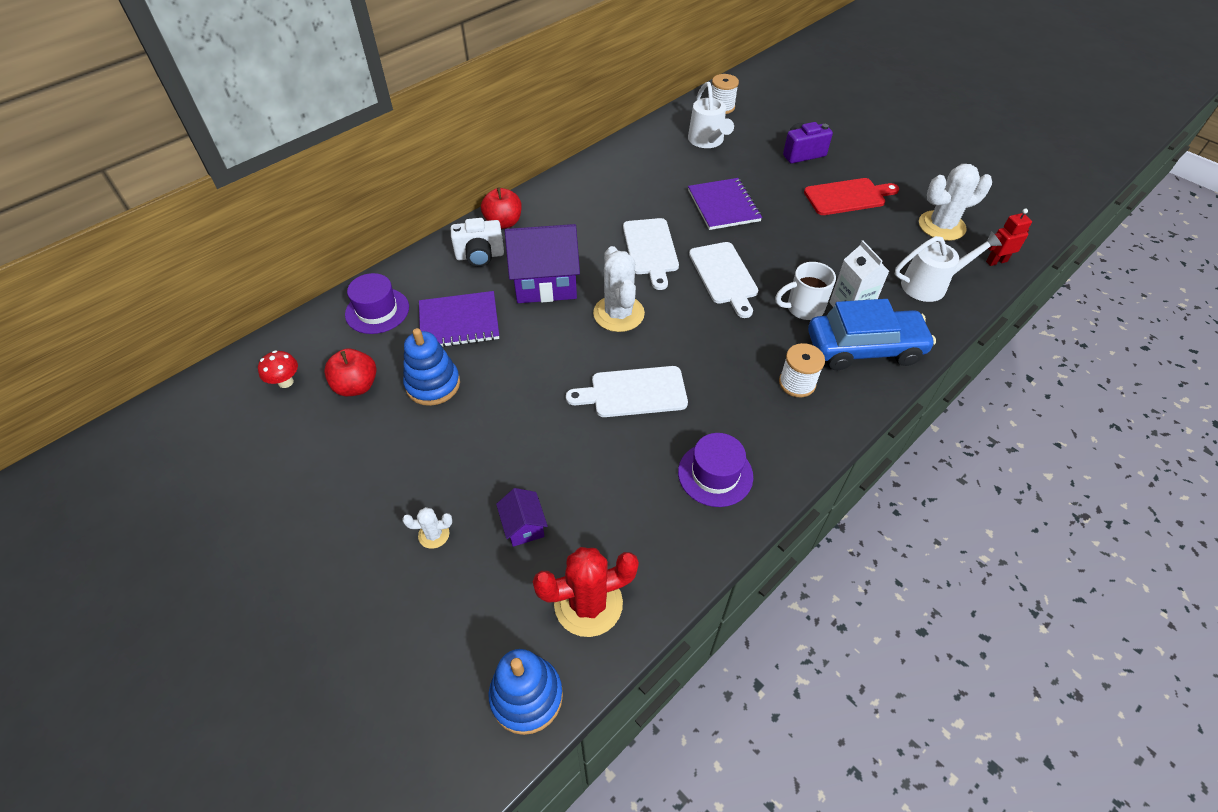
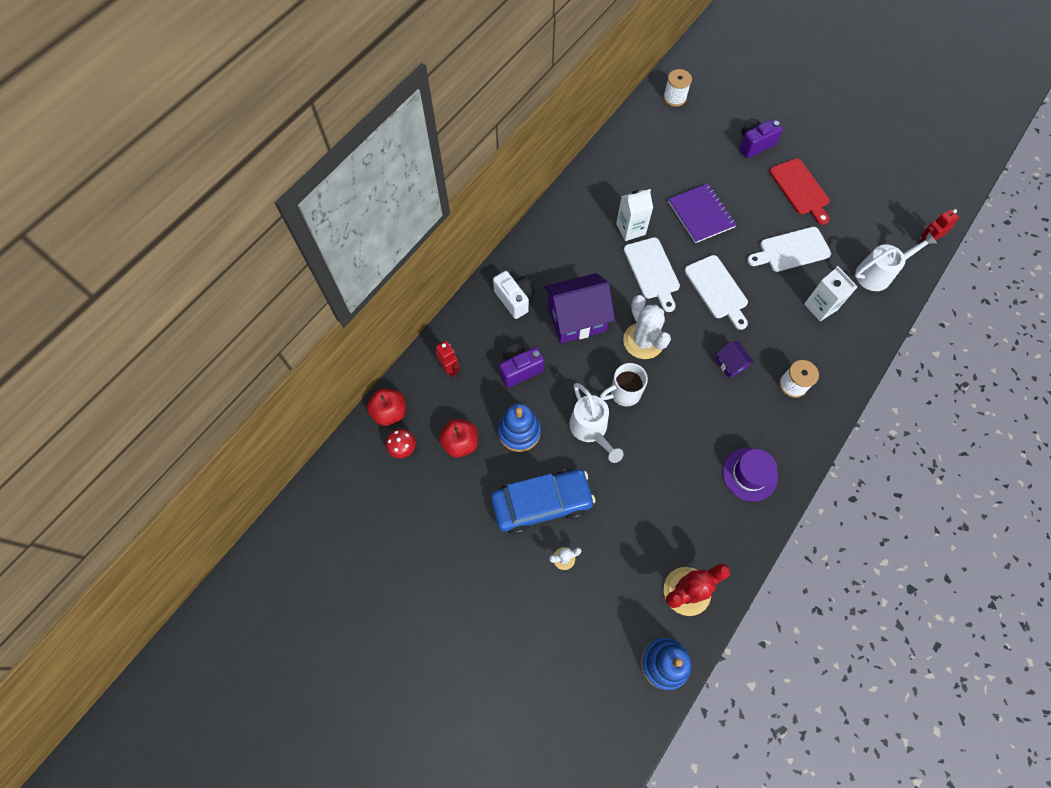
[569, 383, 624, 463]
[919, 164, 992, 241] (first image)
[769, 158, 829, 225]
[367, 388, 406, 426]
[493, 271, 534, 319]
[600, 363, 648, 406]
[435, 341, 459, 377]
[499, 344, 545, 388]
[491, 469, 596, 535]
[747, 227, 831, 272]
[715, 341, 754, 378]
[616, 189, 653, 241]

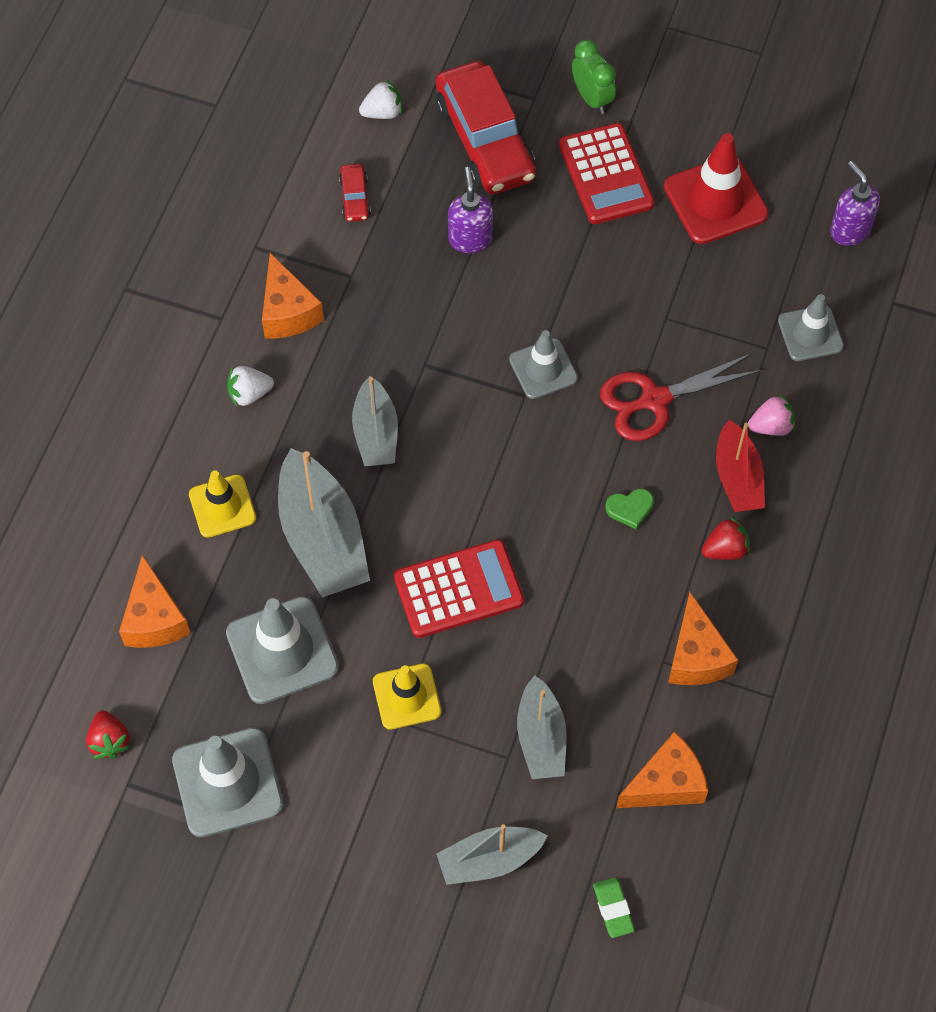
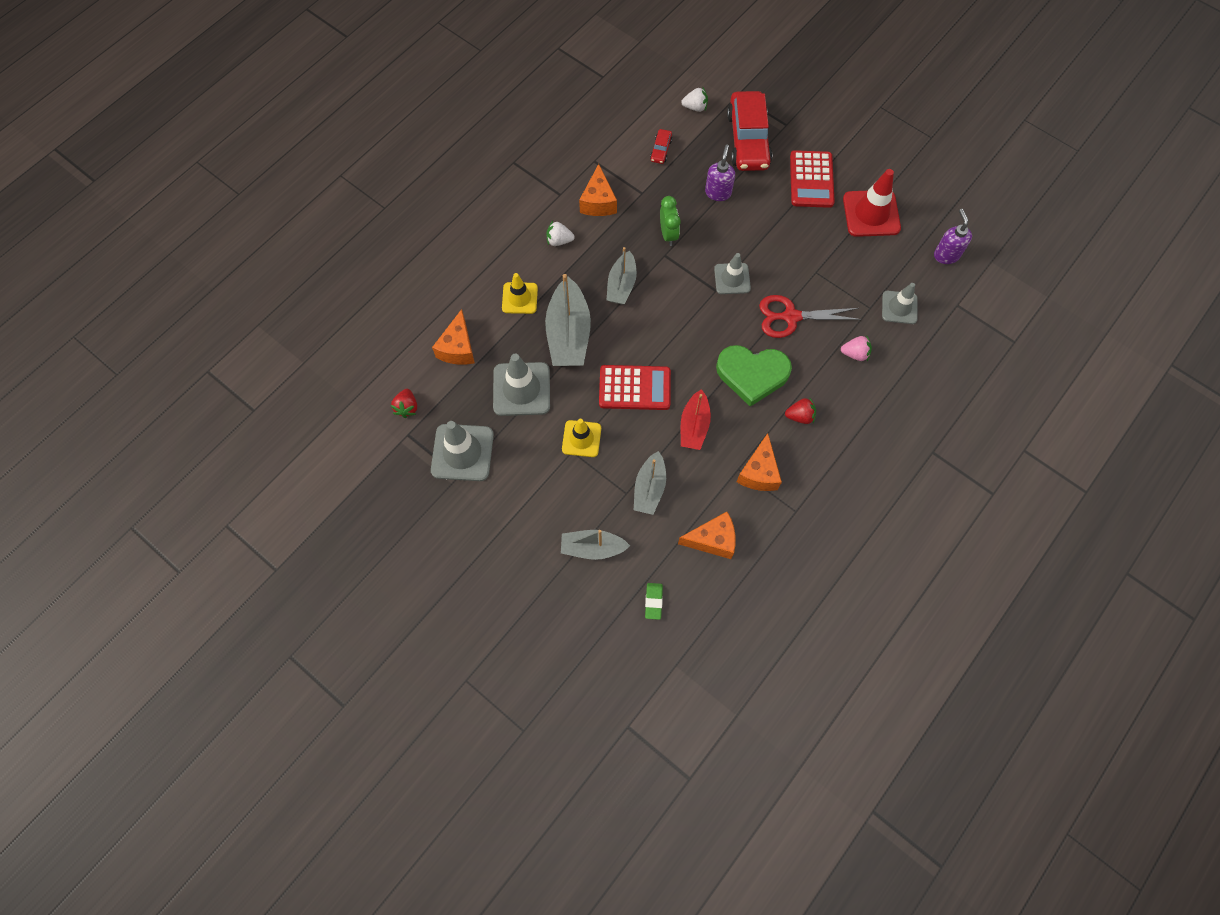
[660, 196, 681, 246]
[681, 389, 711, 450]
[716, 345, 792, 407]

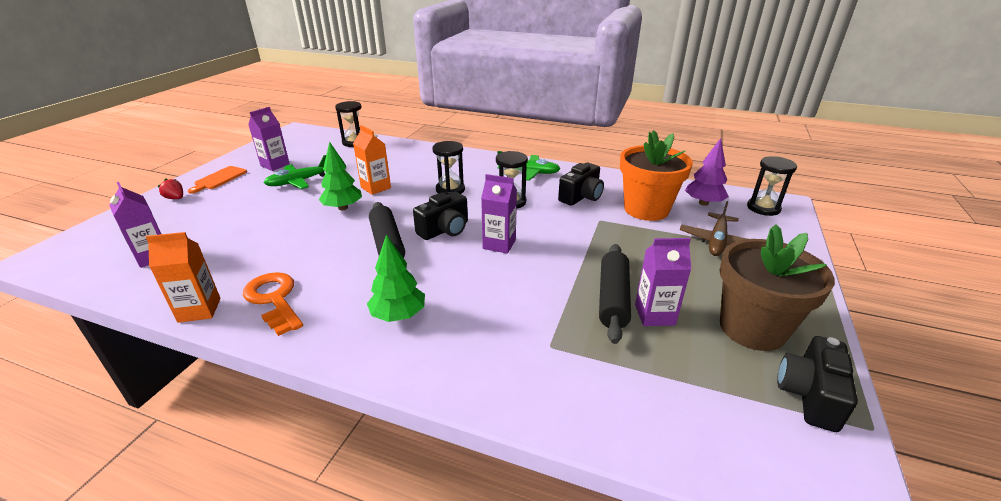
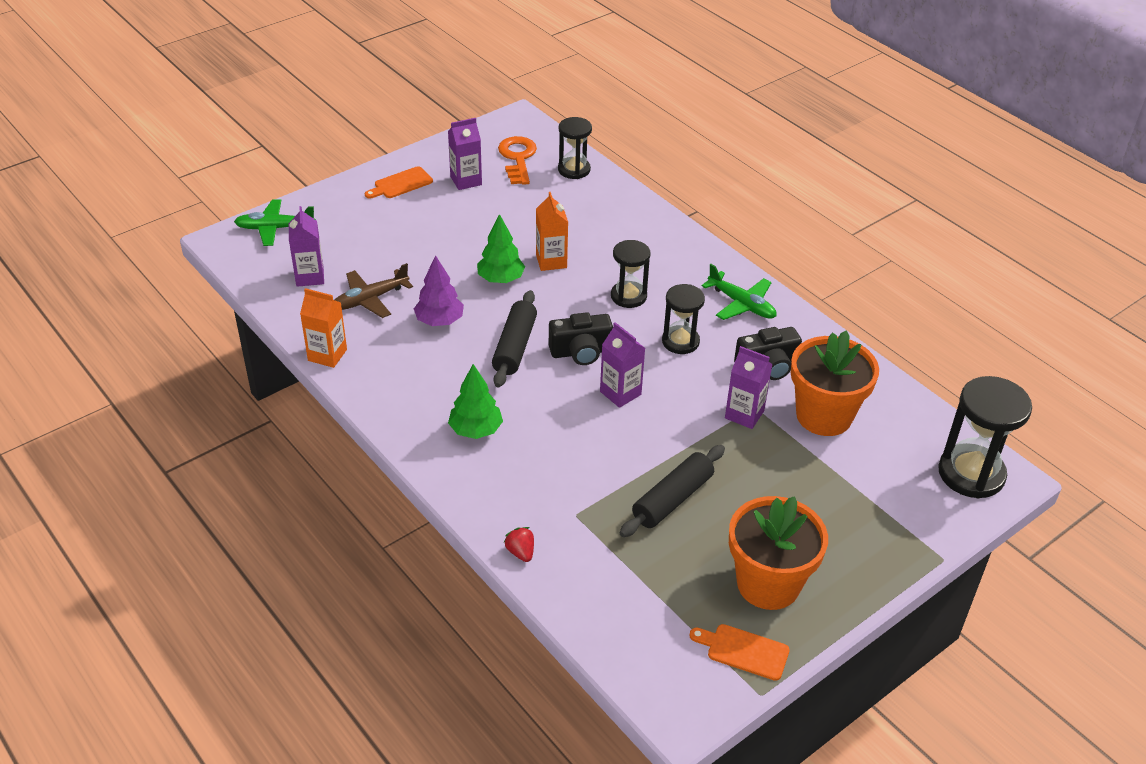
[414, 255, 464, 326]
[234, 199, 316, 246]
[938, 376, 1032, 498]
[504, 527, 534, 562]
[334, 263, 413, 318]
[729, 496, 828, 610]
[725, 346, 773, 429]
[498, 136, 537, 185]
[689, 624, 790, 681]

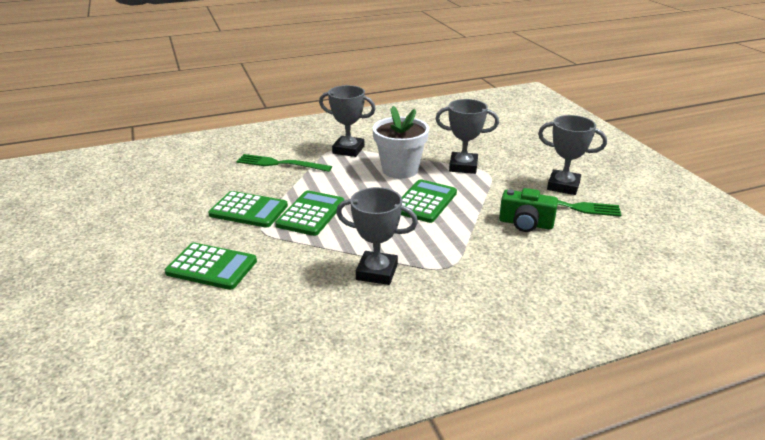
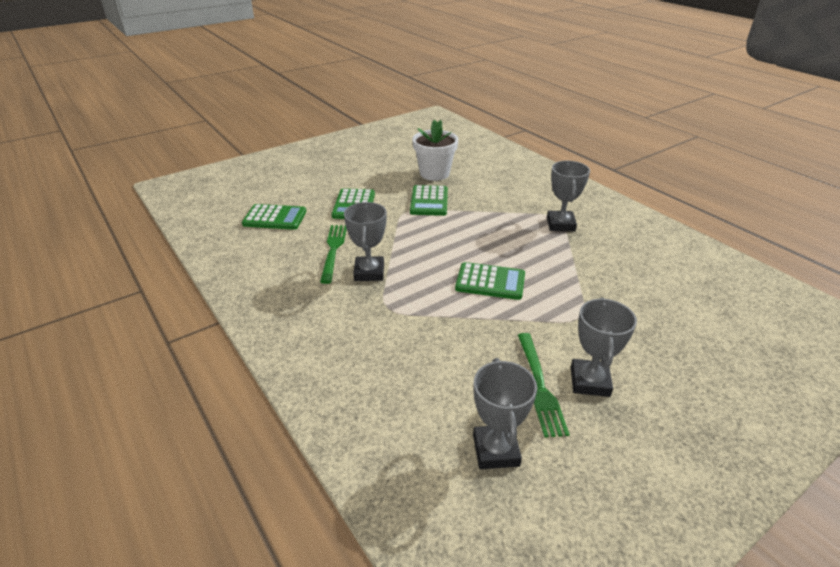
[473, 358, 537, 469]
[412, 119, 458, 181]
[320, 225, 347, 284]
[499, 188, 558, 232] (first image)
[242, 204, 306, 230]

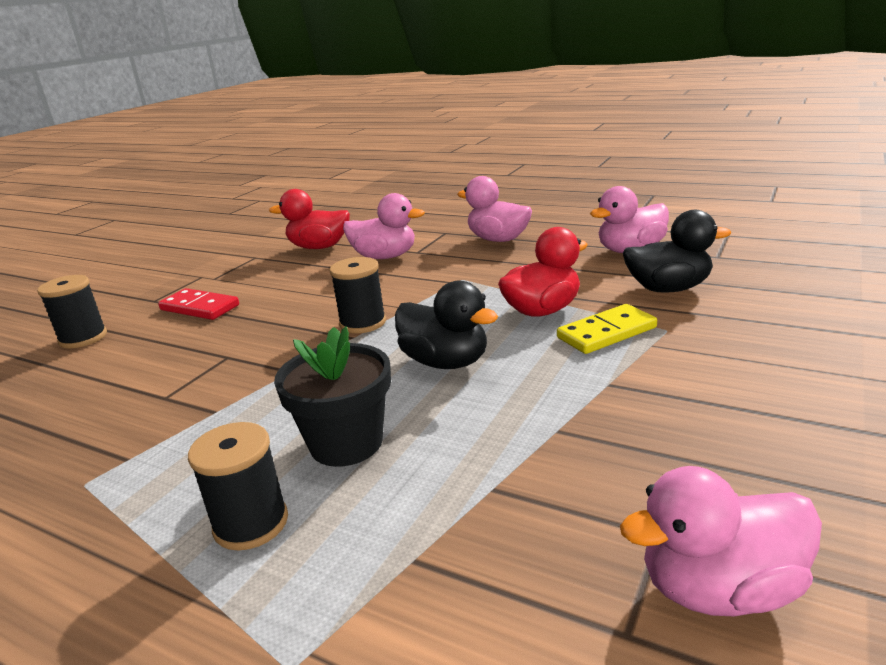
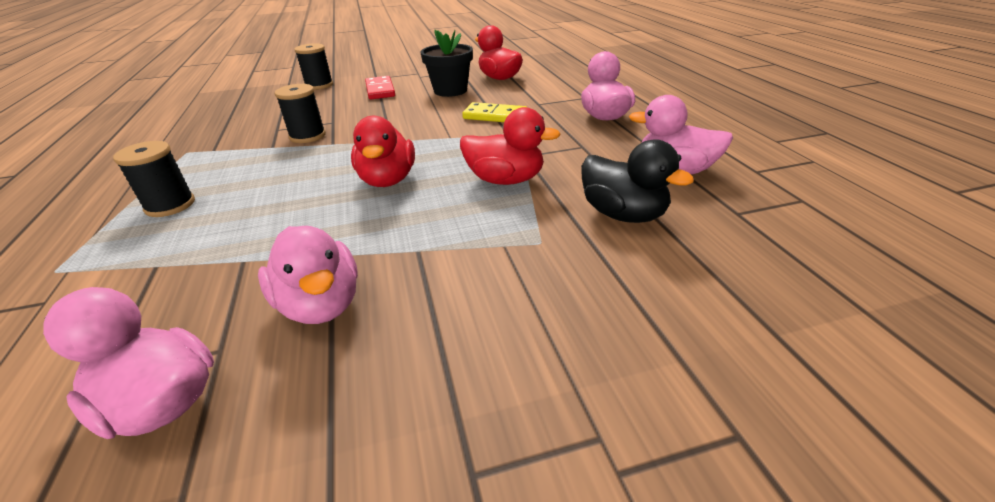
[258, 226, 358, 324]
[274, 84, 326, 143]
[351, 116, 415, 187]
[462, 102, 526, 122]
[420, 30, 473, 97]

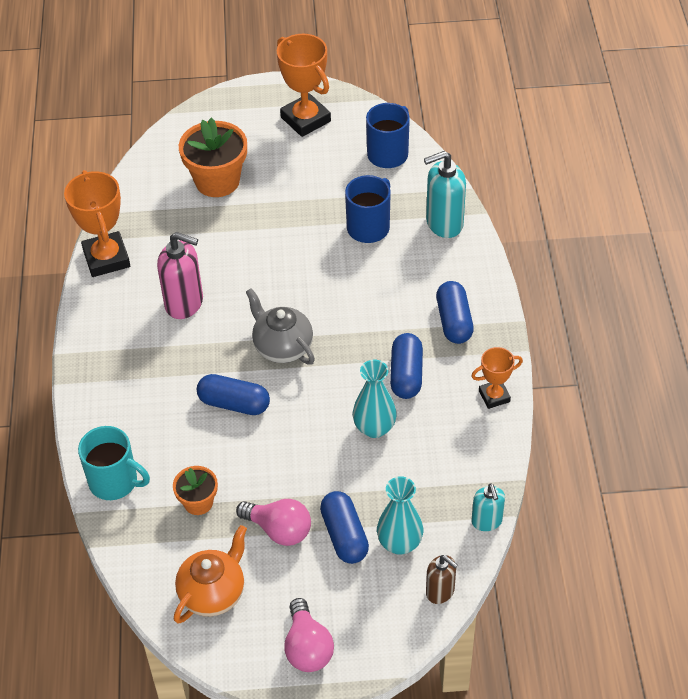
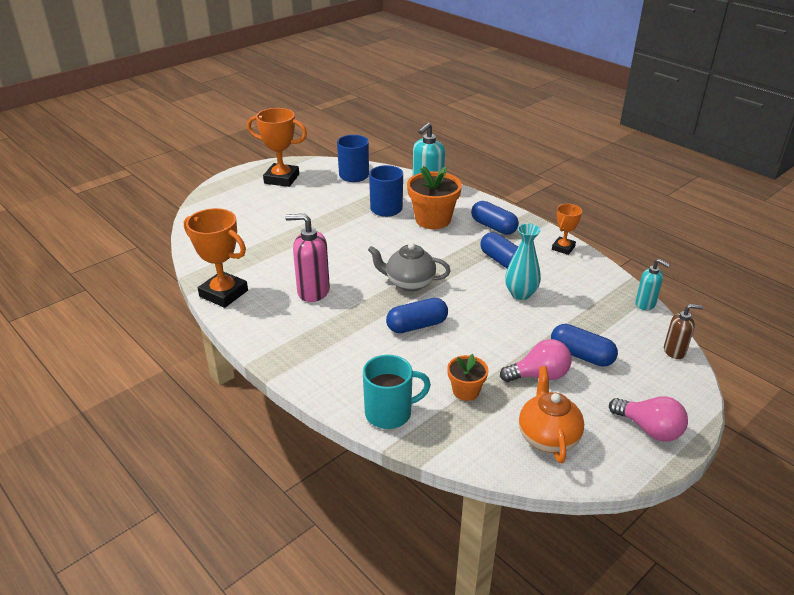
[407, 166, 462, 229]
[285, 214, 330, 302]
[377, 476, 423, 555] (first image)

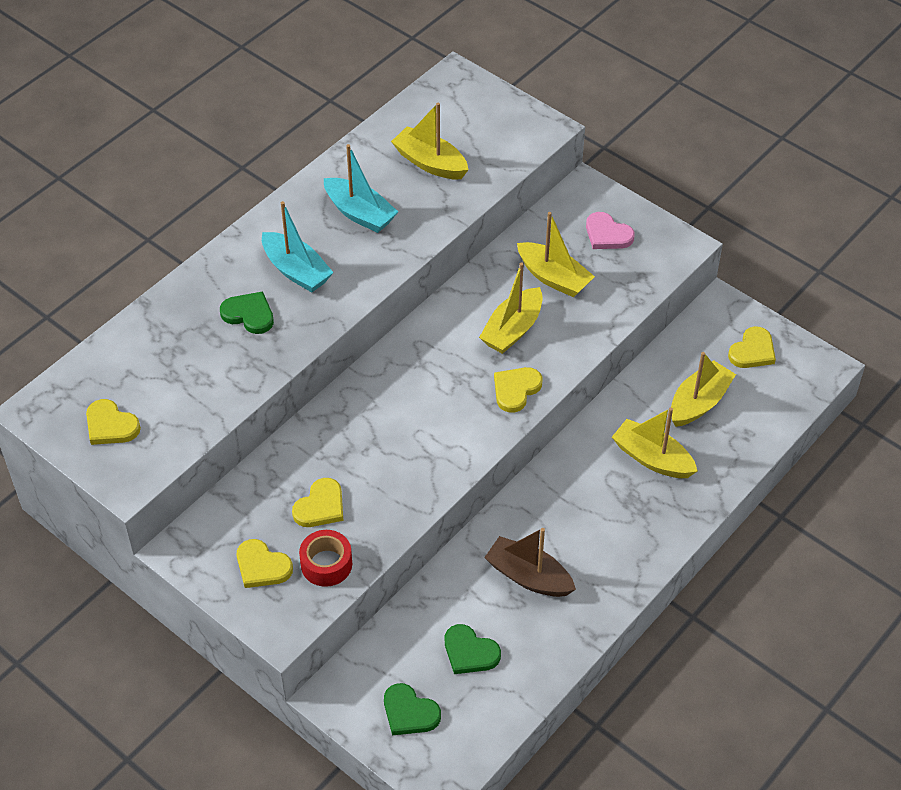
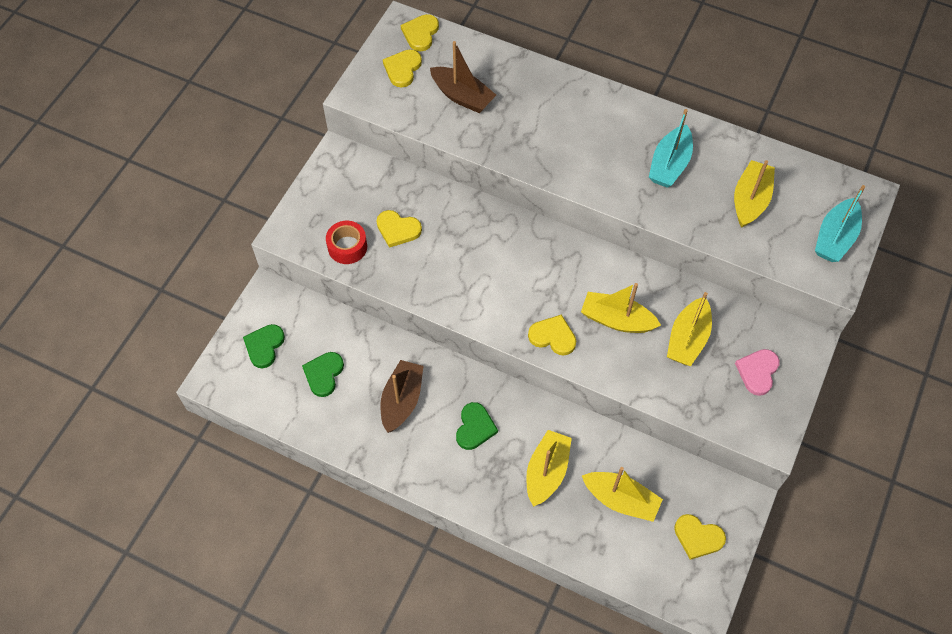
[815, 185, 865, 262]
[456, 402, 498, 450]
[401, 14, 439, 51]
[430, 41, 496, 113]

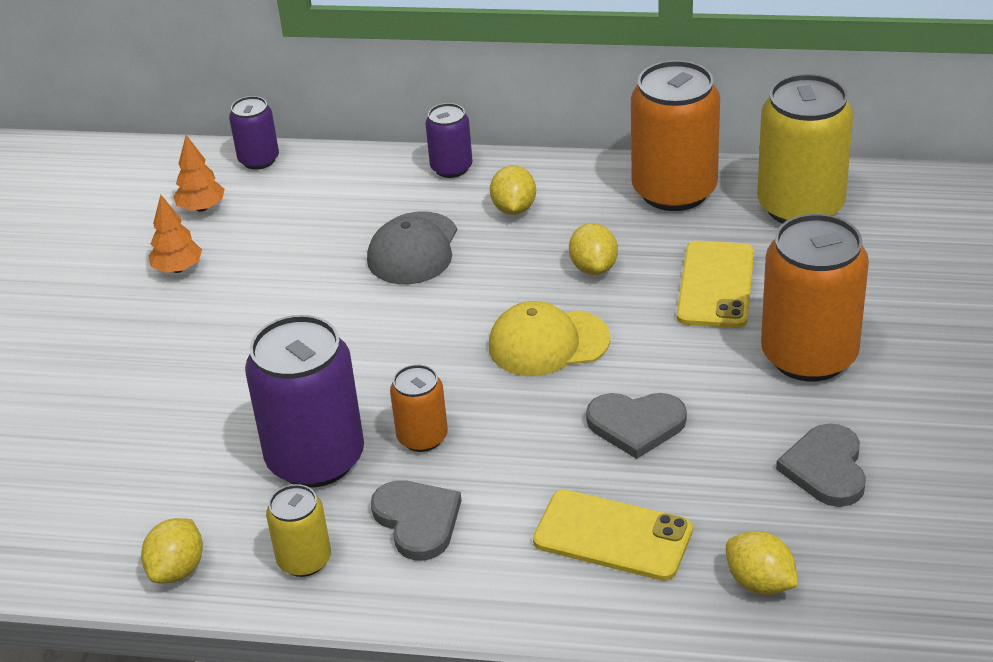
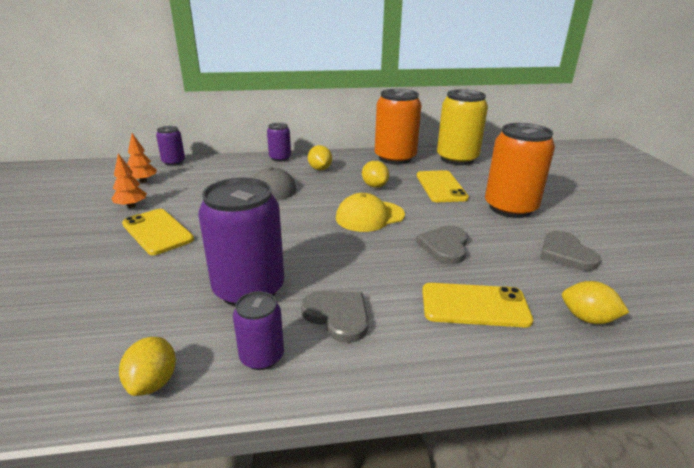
[390, 364, 448, 452] (first image)
[416, 226, 468, 264]
[233, 291, 284, 370]
[122, 209, 194, 255]

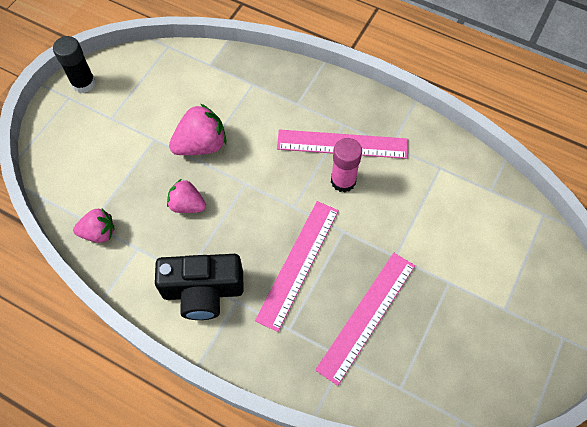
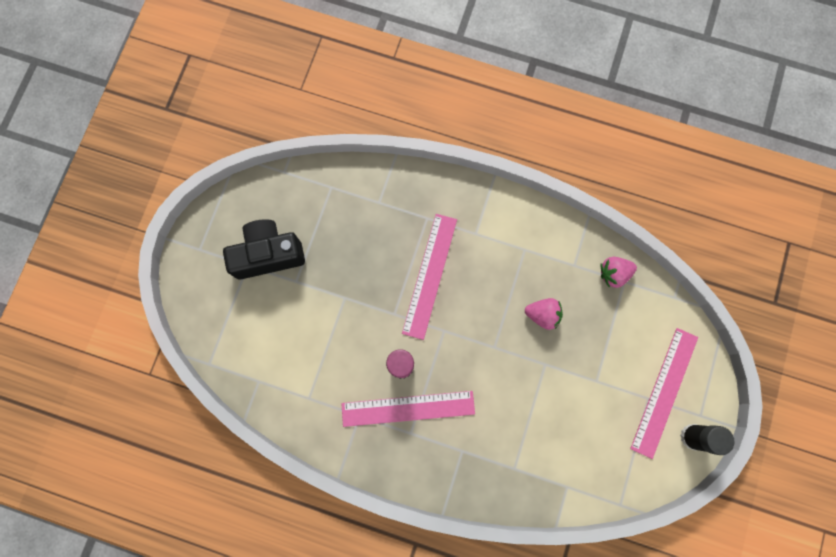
[169, 103, 226, 155] (first image)
[630, 328, 698, 459]
[223, 219, 305, 280]

